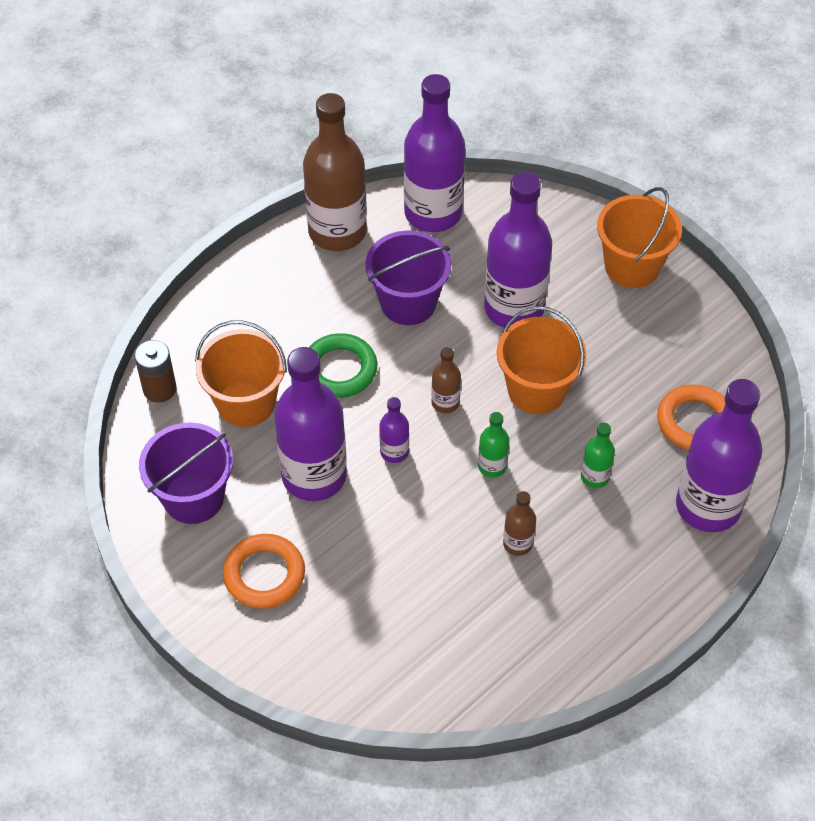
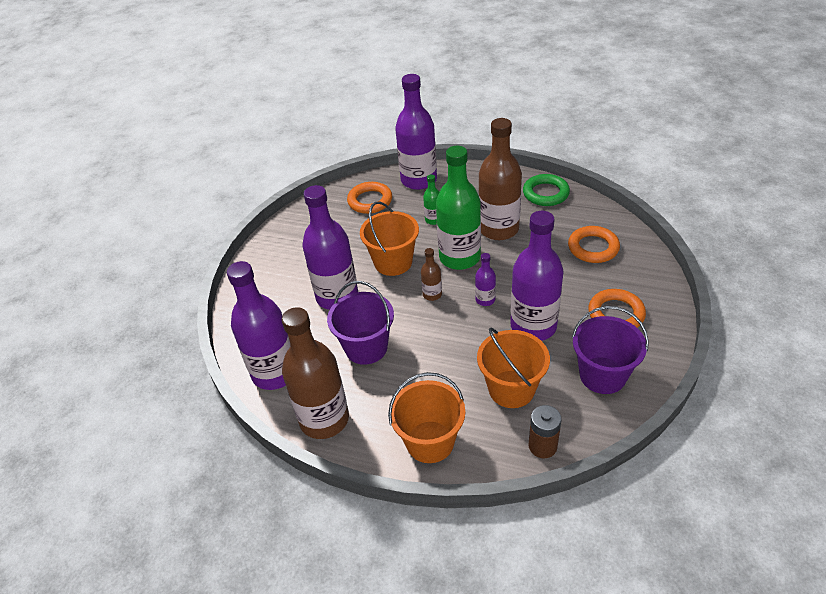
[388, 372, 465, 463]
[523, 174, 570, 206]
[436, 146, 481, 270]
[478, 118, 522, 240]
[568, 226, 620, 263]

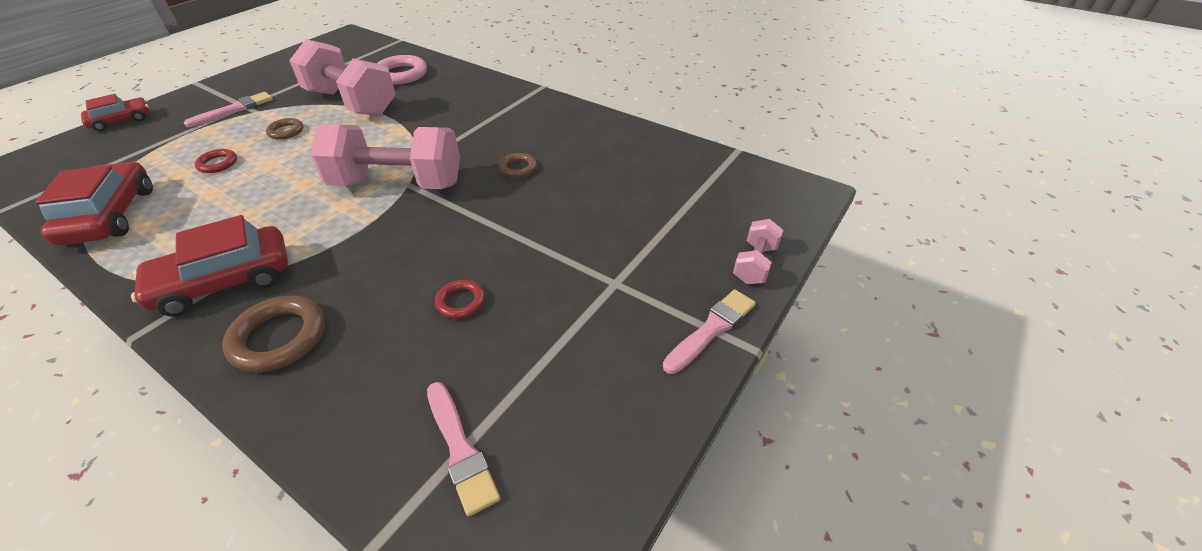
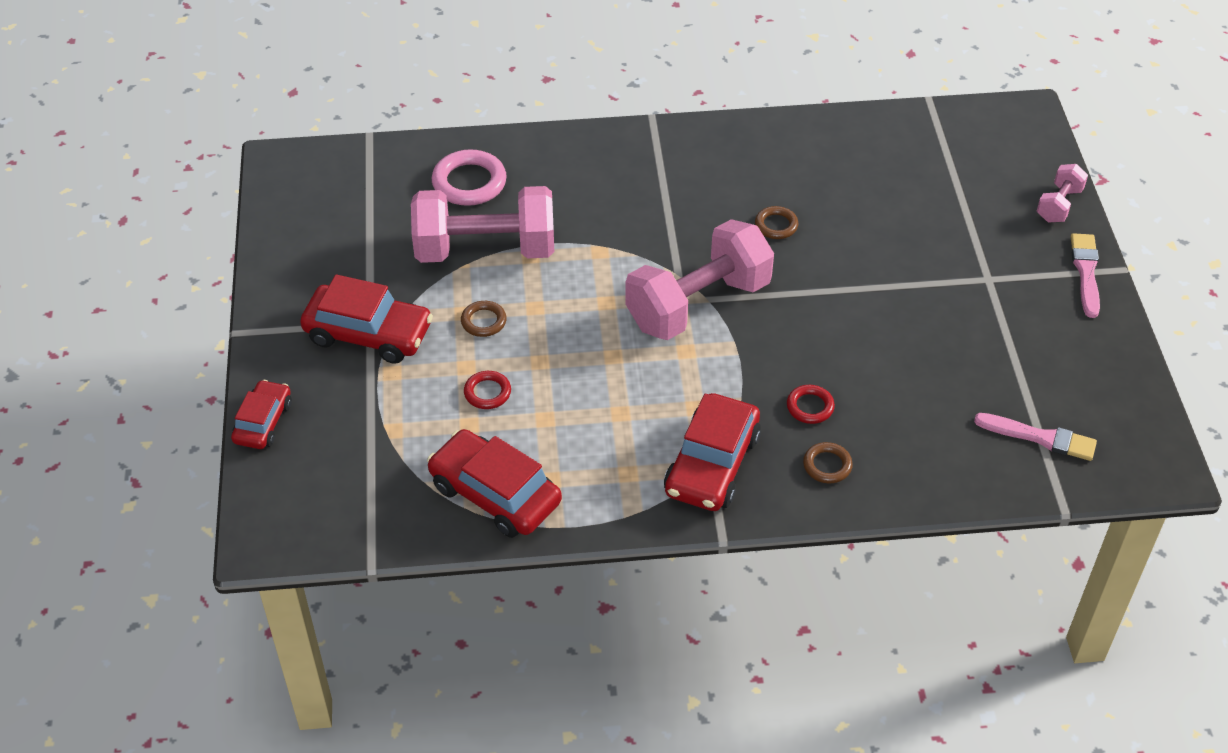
[300, 274, 433, 364]
[1037, 164, 1088, 222]
[787, 385, 835, 424]
[803, 442, 853, 483]

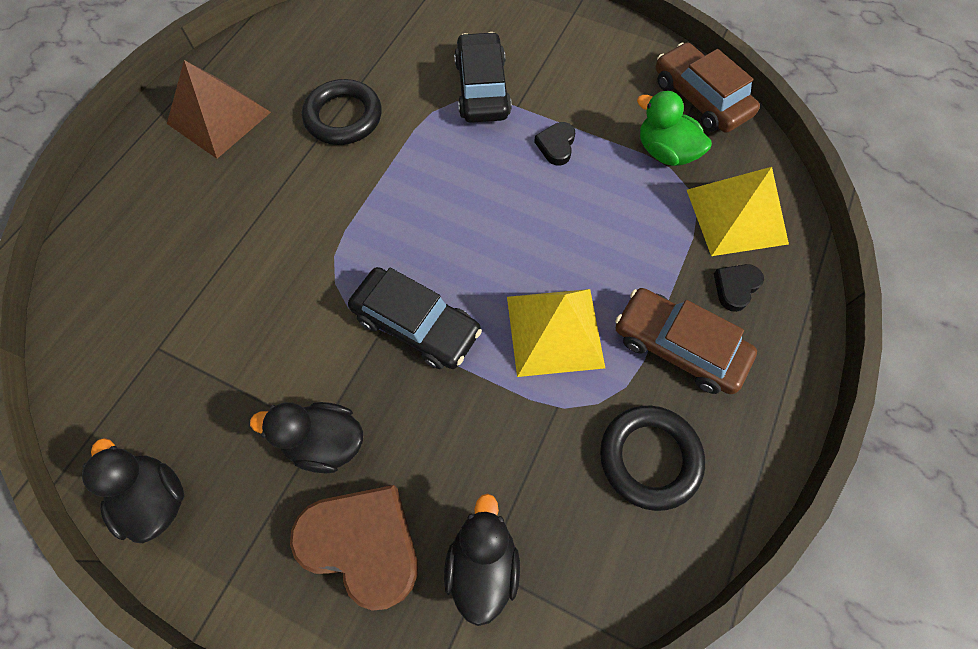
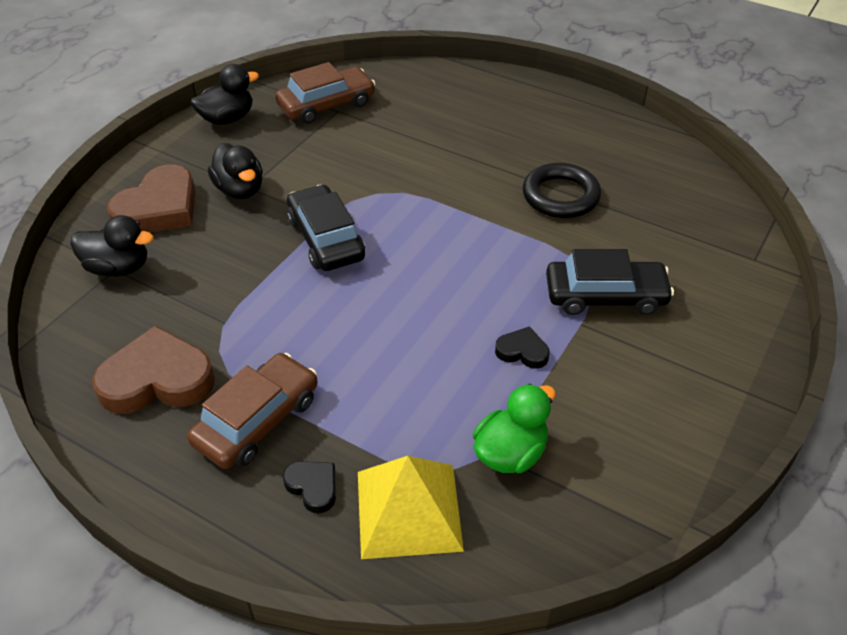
[275, 62, 375, 124]
[167, 60, 271, 159] (first image)
[287, 184, 365, 271]
[507, 289, 605, 377] (first image)
[208, 143, 263, 199]
[92, 325, 215, 414]

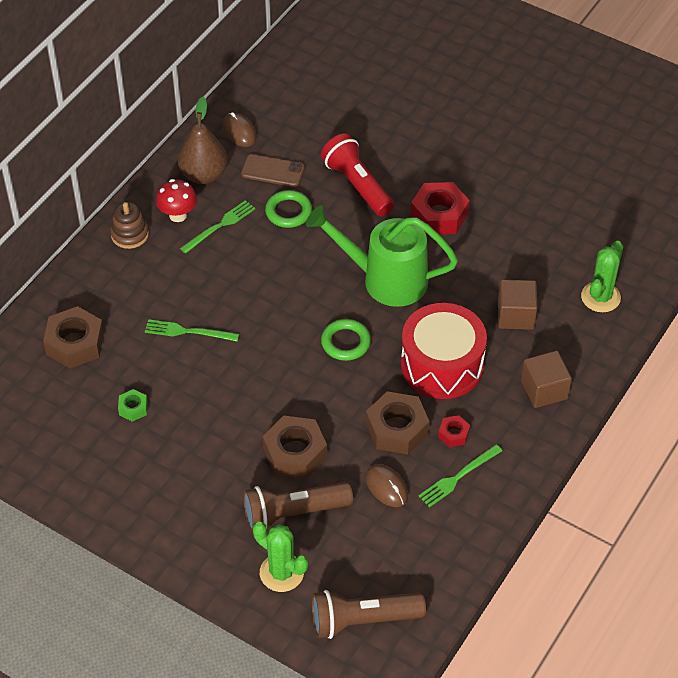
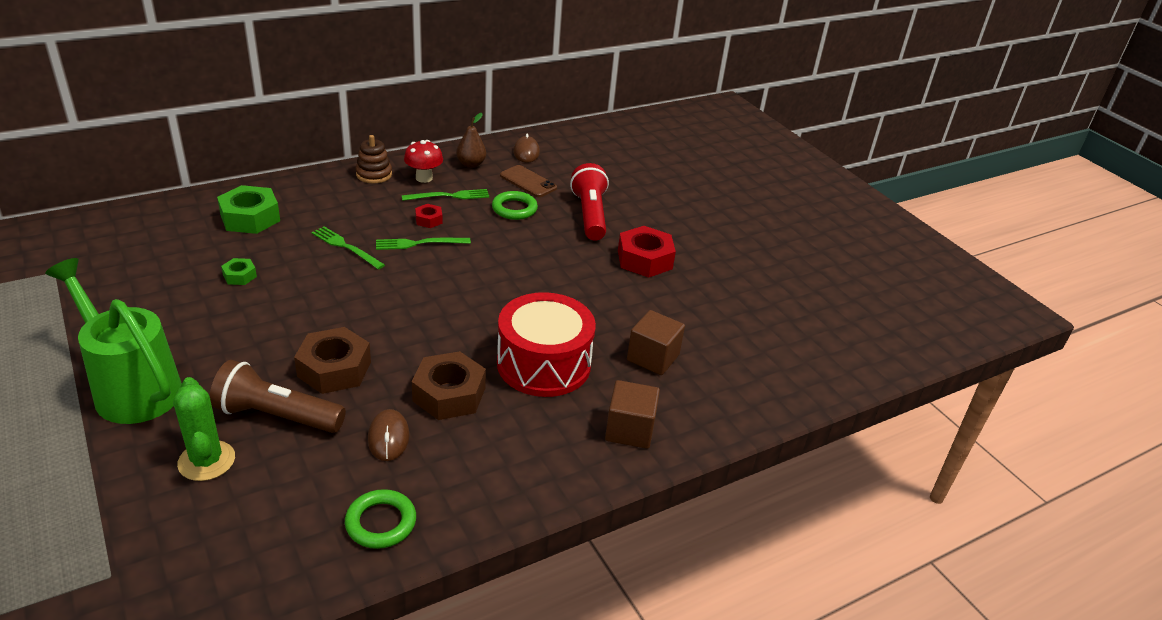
[456, 113, 486, 168]
[45, 258, 182, 424]
[581, 241, 623, 312] (first image)
[217, 185, 280, 234]
[345, 489, 416, 549]
[415, 204, 443, 228]
[376, 238, 471, 250]
[312, 590, 426, 639] (first image)

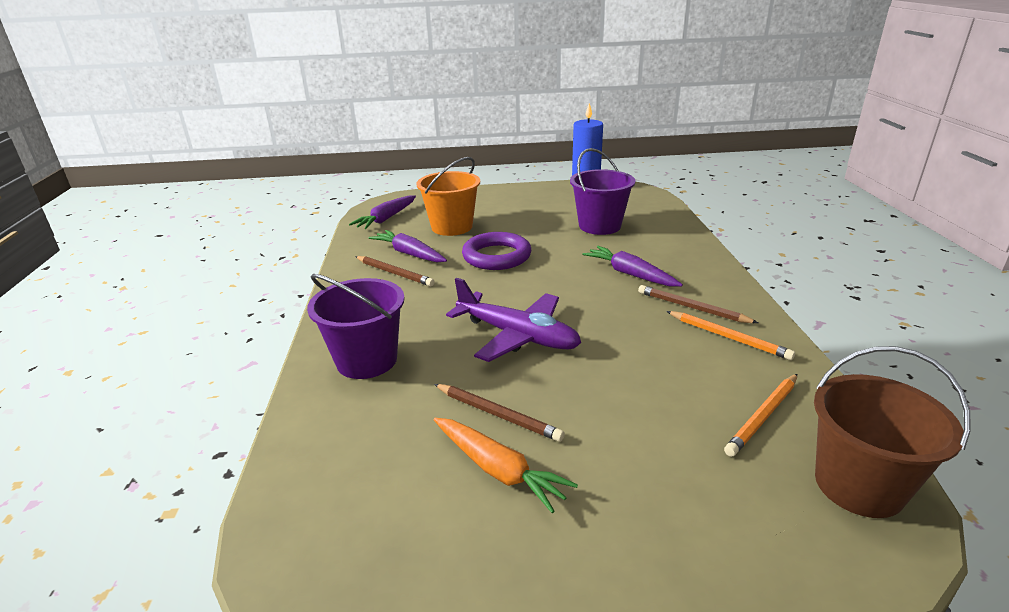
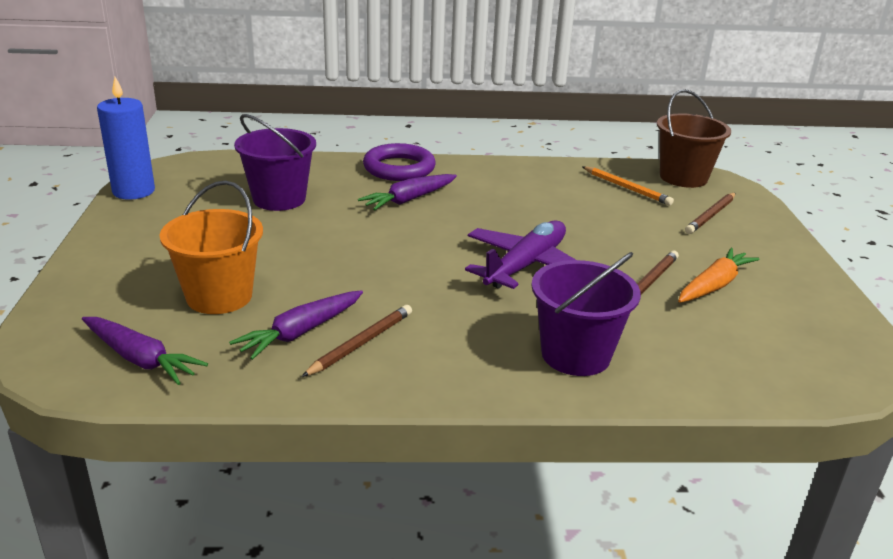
[363, 143, 436, 181]
[685, 193, 736, 234]
[666, 311, 795, 360] (first image)

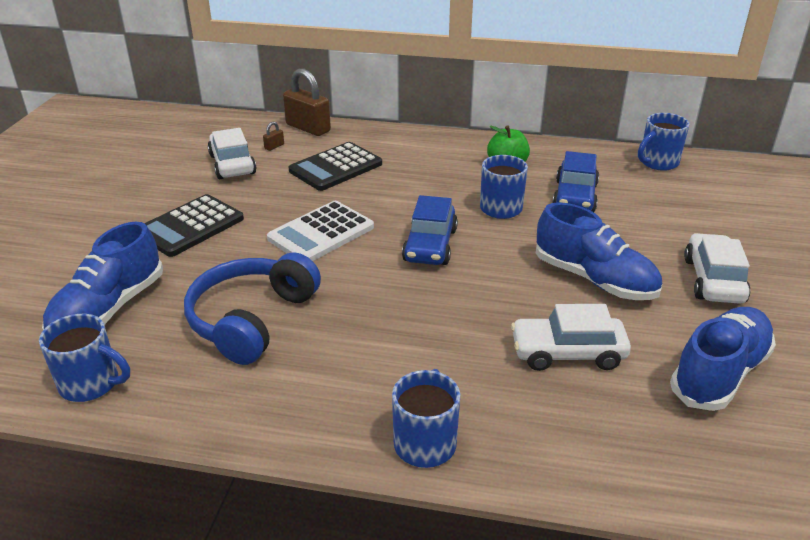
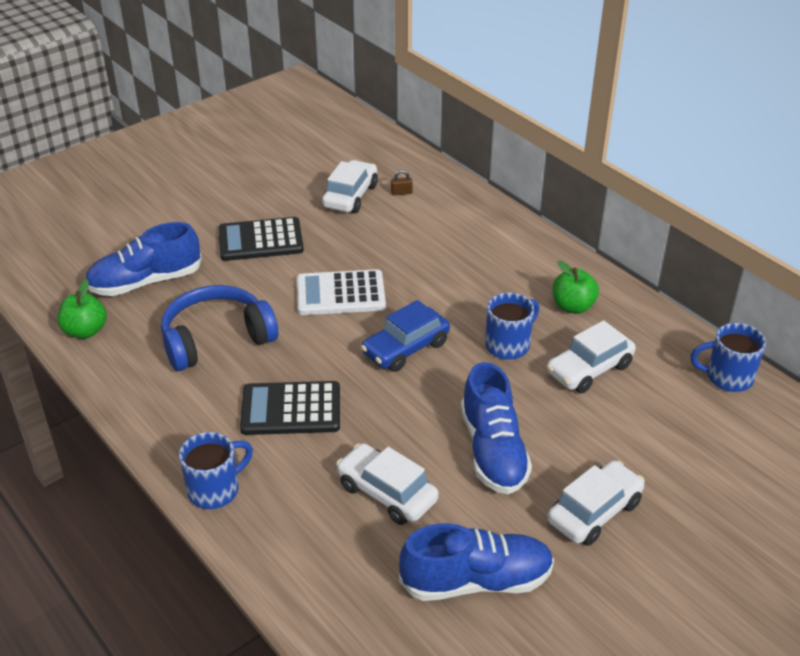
[283, 68, 331, 136] (first image)
[240, 381, 340, 435]
[547, 320, 636, 393]
[58, 279, 107, 339]

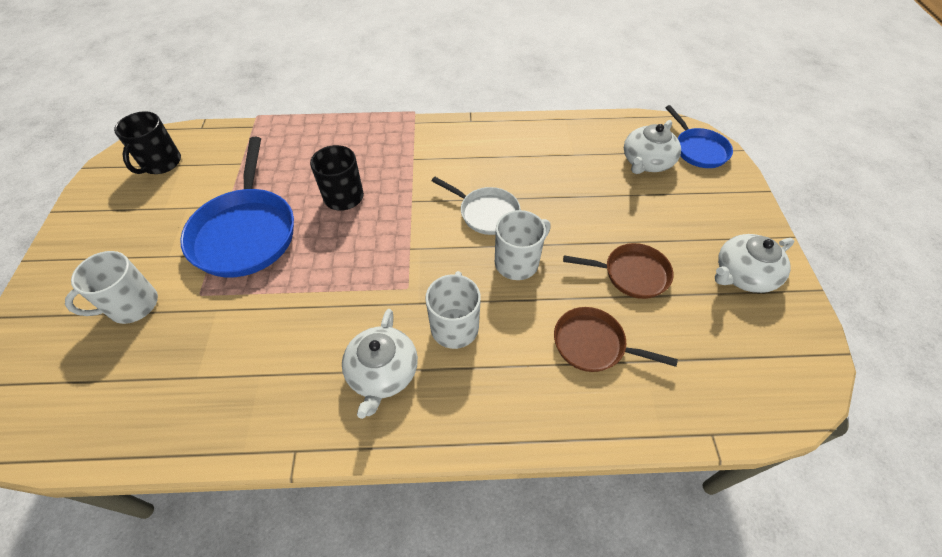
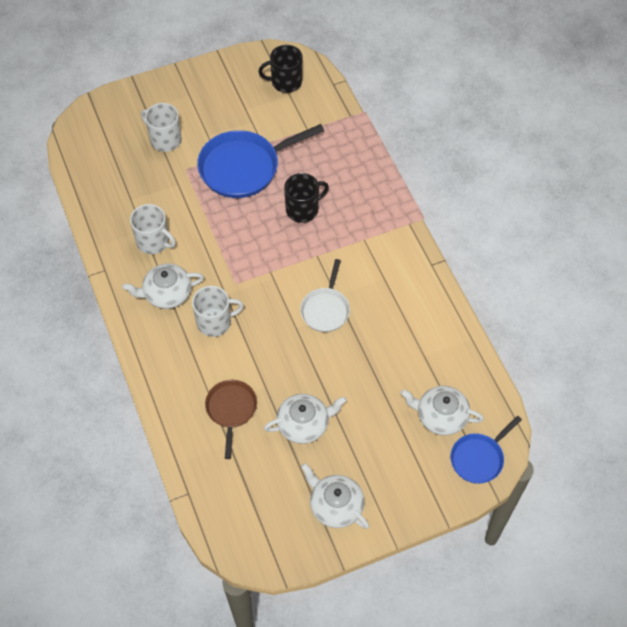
[130, 204, 176, 254]
[264, 394, 347, 444]

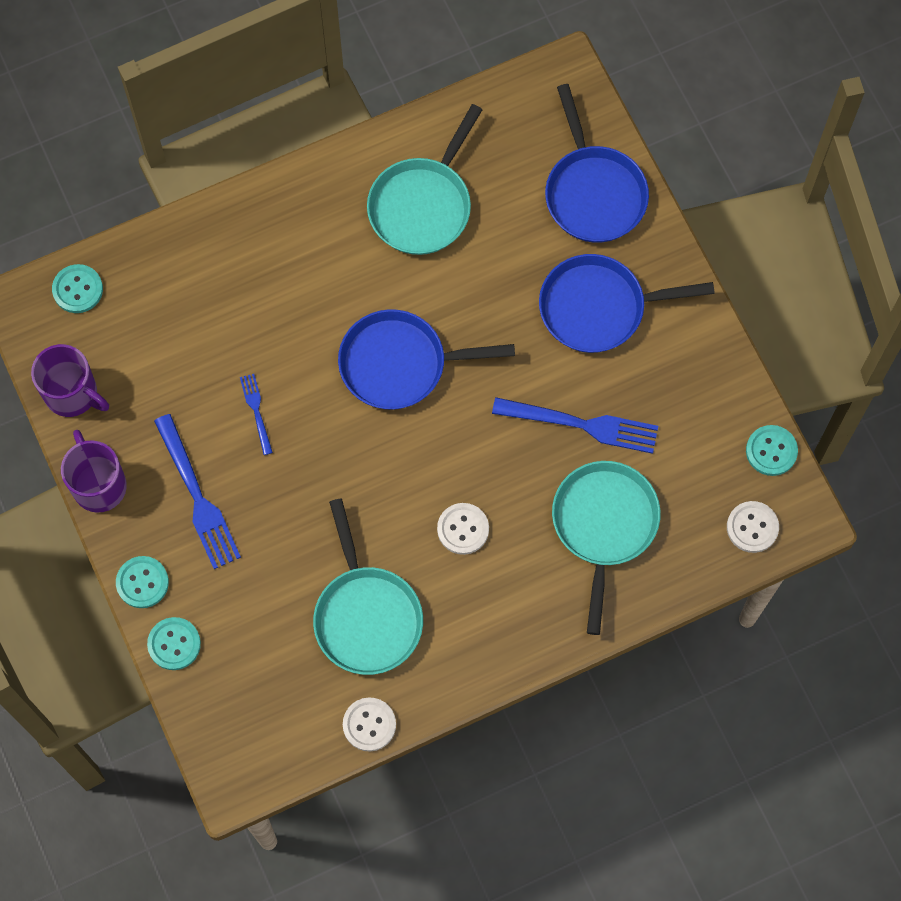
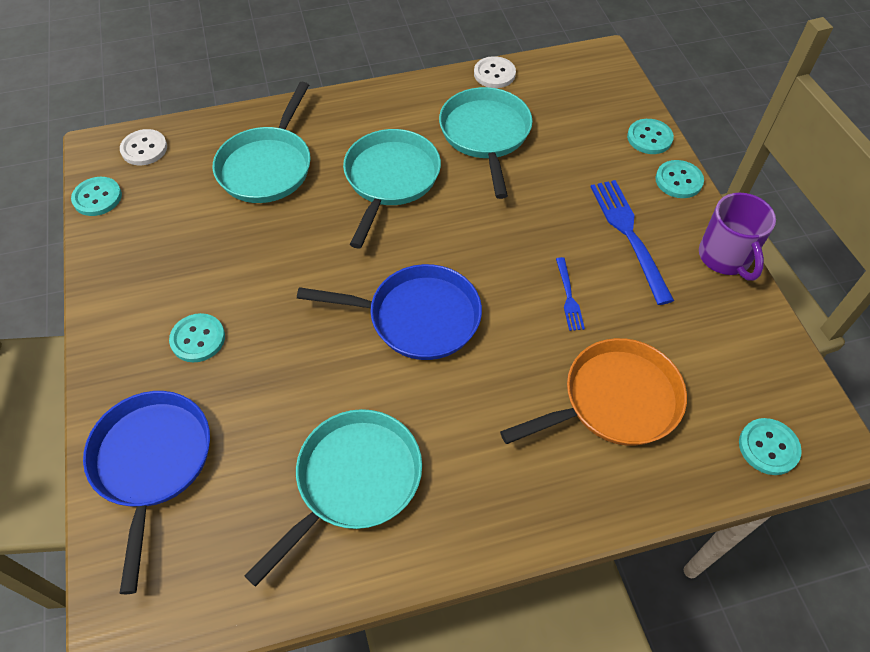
[169, 313, 225, 362]
[31, 344, 109, 417] (first image)
[492, 397, 658, 454] (first image)
[343, 129, 441, 249]
[500, 338, 687, 446]

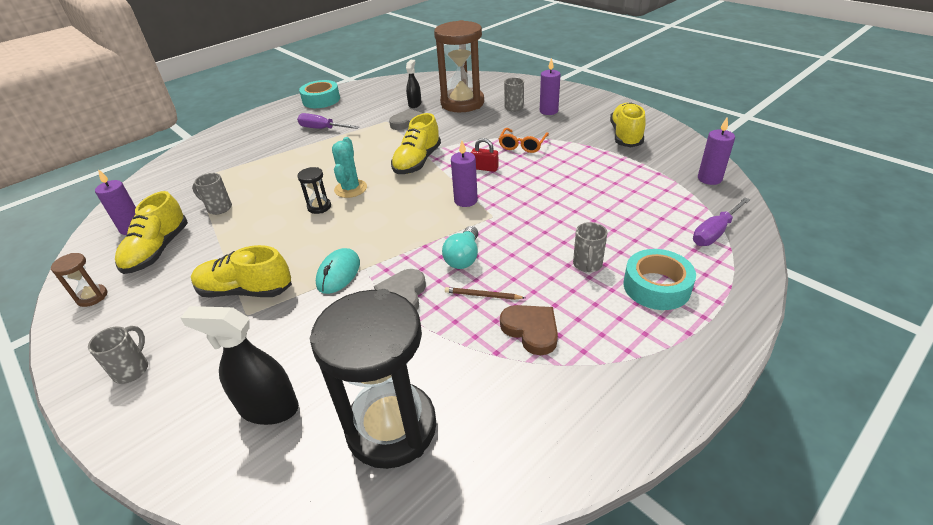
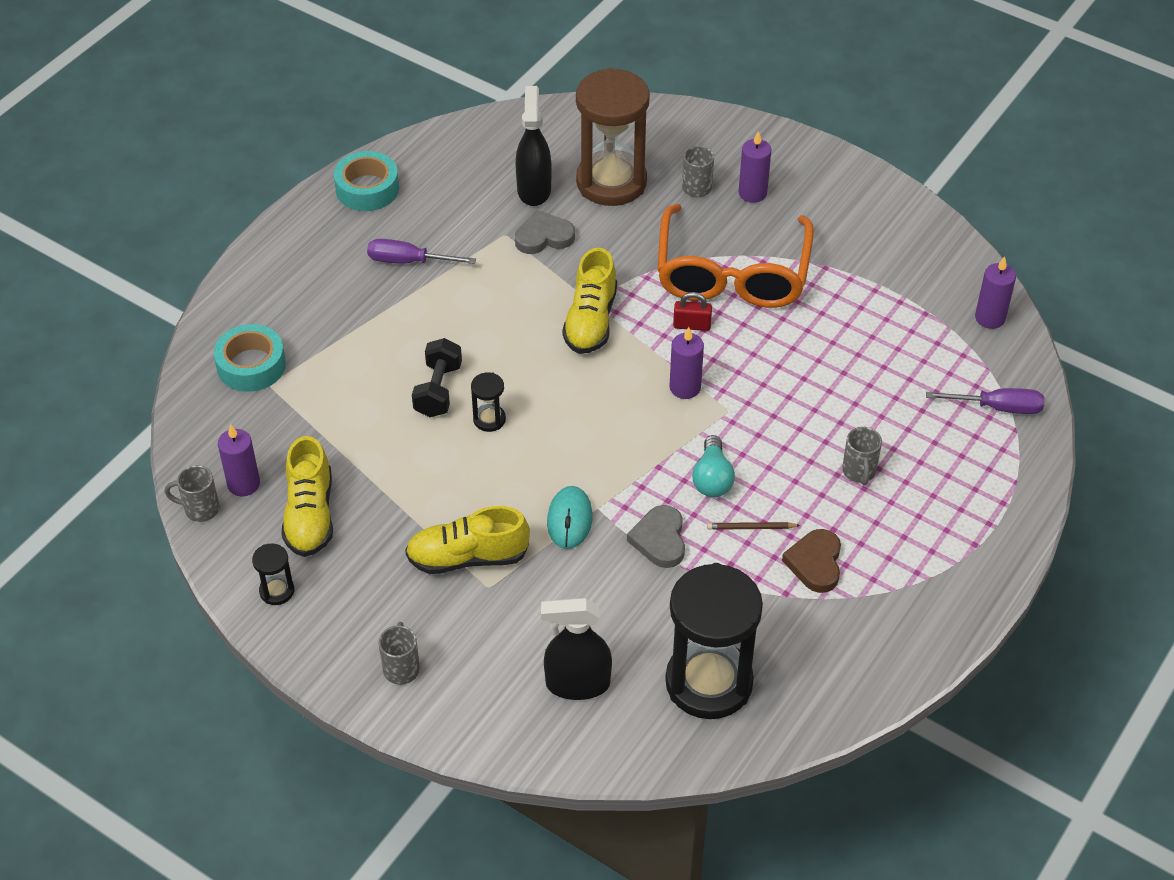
[516, 86, 552, 206]
[610, 103, 646, 148] (first image)
[657, 204, 814, 308]
[332, 137, 367, 198] (first image)
[165, 465, 220, 522]
[926, 388, 1045, 414]
[214, 324, 286, 392]
[252, 543, 294, 605]
[782, 529, 841, 593]
[412, 338, 462, 417]

